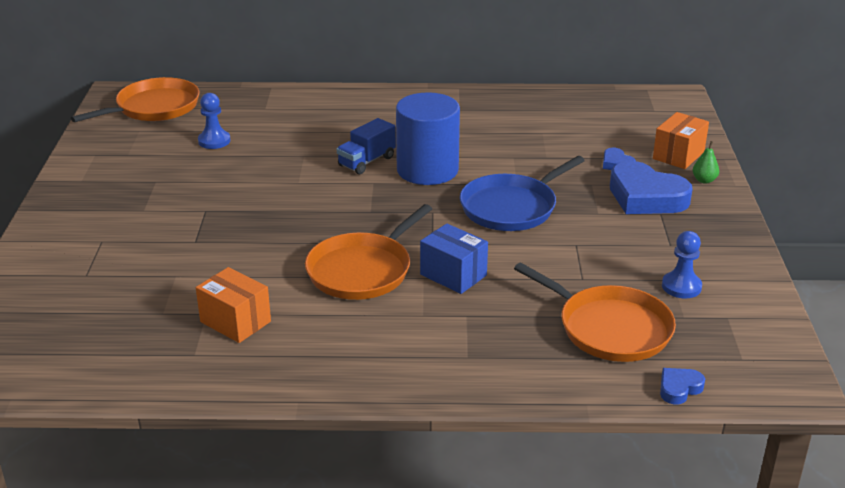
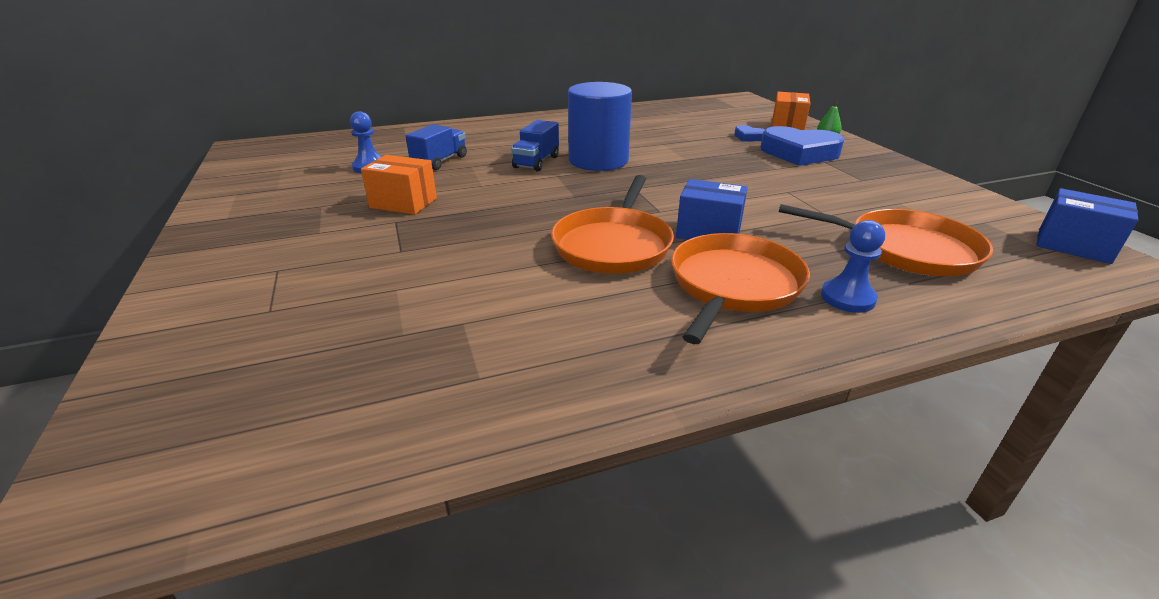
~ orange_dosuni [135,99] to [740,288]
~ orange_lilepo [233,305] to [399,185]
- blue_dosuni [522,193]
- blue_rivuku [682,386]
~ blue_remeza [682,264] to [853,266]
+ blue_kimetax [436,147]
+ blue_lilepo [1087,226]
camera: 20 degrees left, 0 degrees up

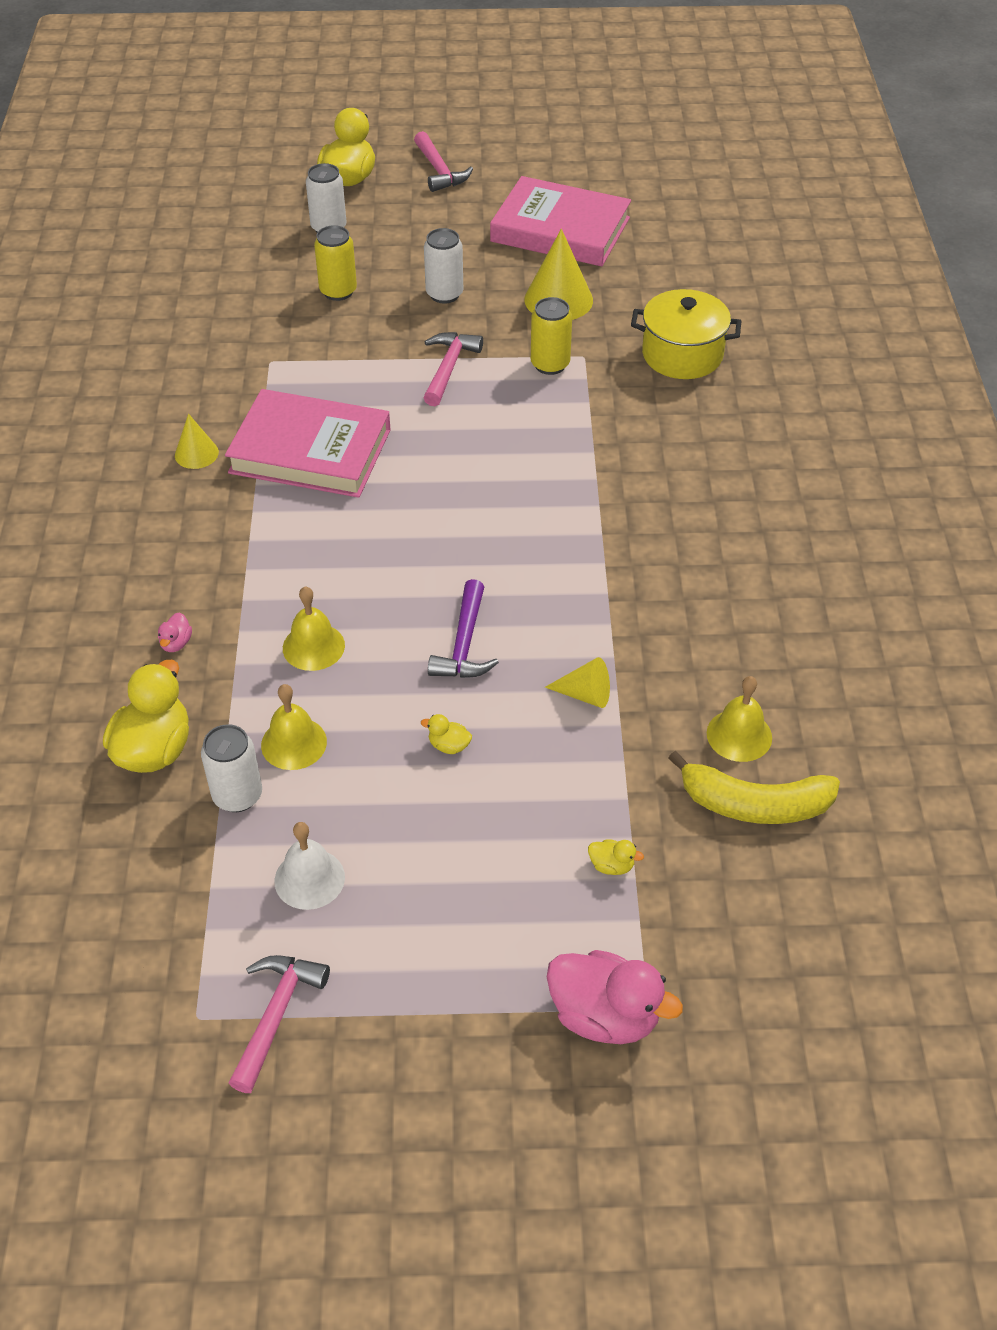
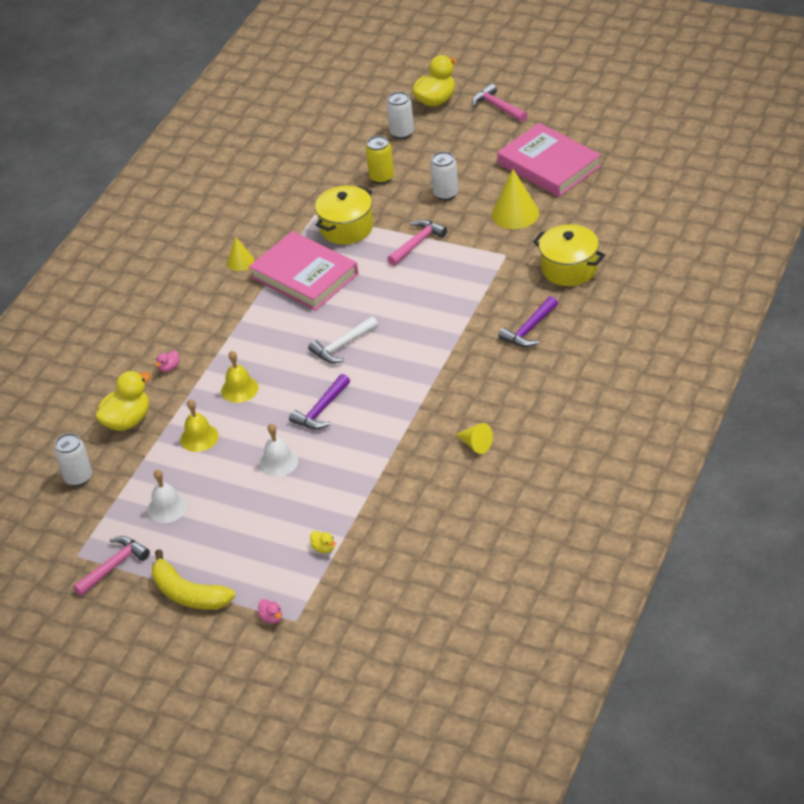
~ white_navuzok [231,768] to [73,459]
~ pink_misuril [443,161] = [499,102] 135 degrees clockwise
~ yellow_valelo [446,734] to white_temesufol [278,450]
- yellow_navuzok [551,336]
~ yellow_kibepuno [577,682] to [474,438]
~ pink_valelo [615,997] = [270,611] x0.44
~ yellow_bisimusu [754,787] to [193,579]
- yellow_temesufol [739,719]
+ white_misuril [343,339]
+ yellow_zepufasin [344,215]
+ purple_misuril [528,321]
camera: 30 degrees right, 5 degrees down

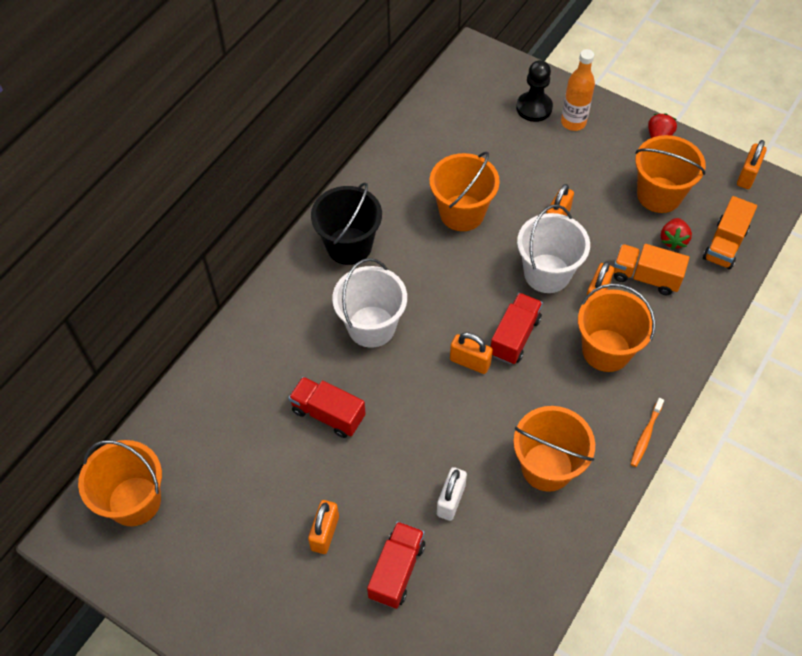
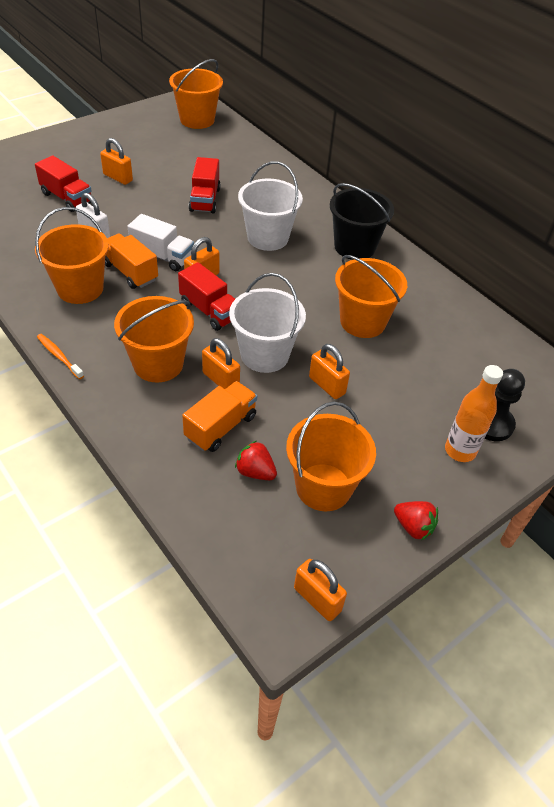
~ red_kimetax [327,407] = [205,185] 135 degrees clockwise
~ orange_kimetax [730,233] to [131,261]
+ white_kimetax [160,242]
camera: 105 degrees right, 10 degrees down

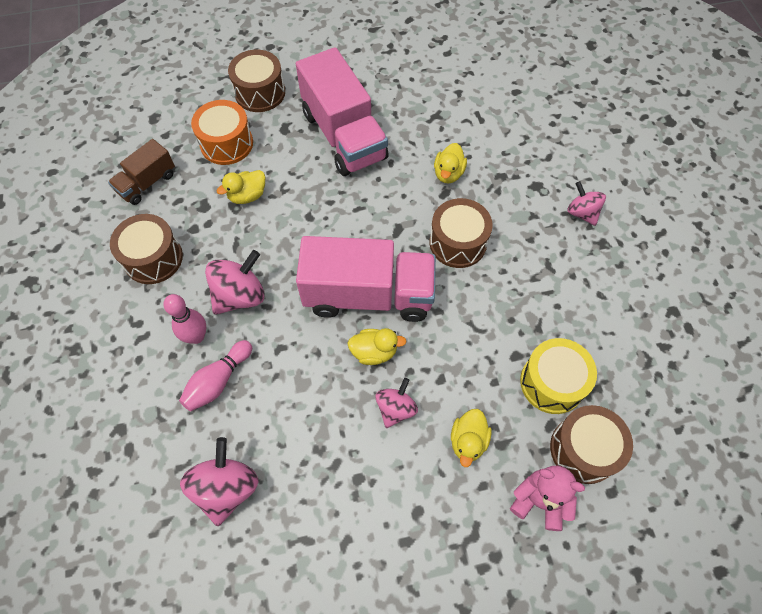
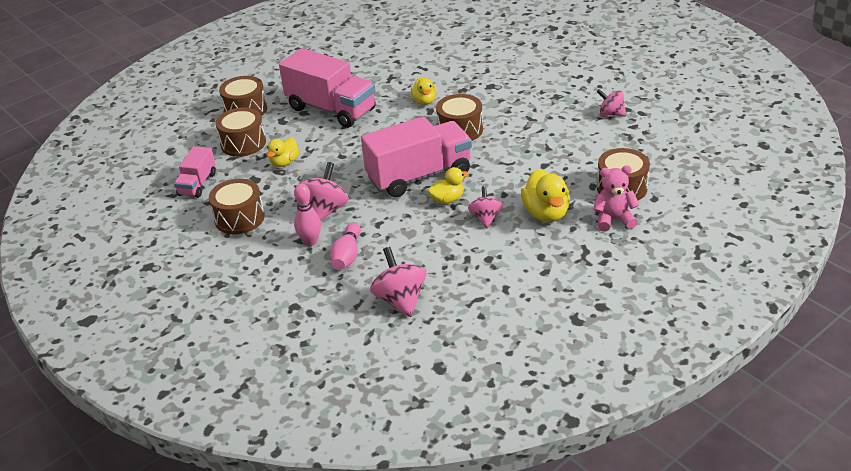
~ brown_kimetax [141,172] to pink_kimetax [195,172]
~ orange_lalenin [222,132] to brown_lalenin [240,132]
~ yellow_valelo [471,438] = [545,195] x1.57
- yellow_lalenin [558,376]
~ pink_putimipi [586,203] to [611,103]
camera: 25 degrees left, 25 degrees down

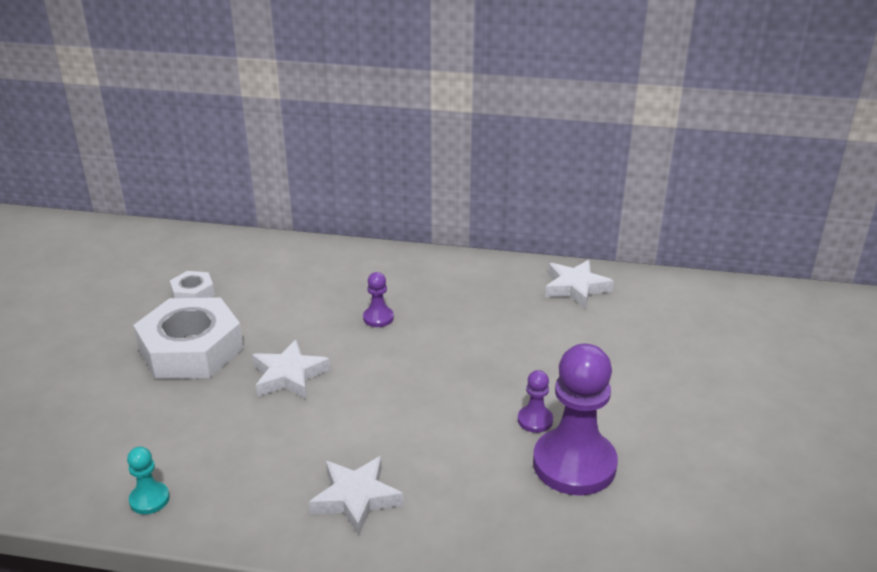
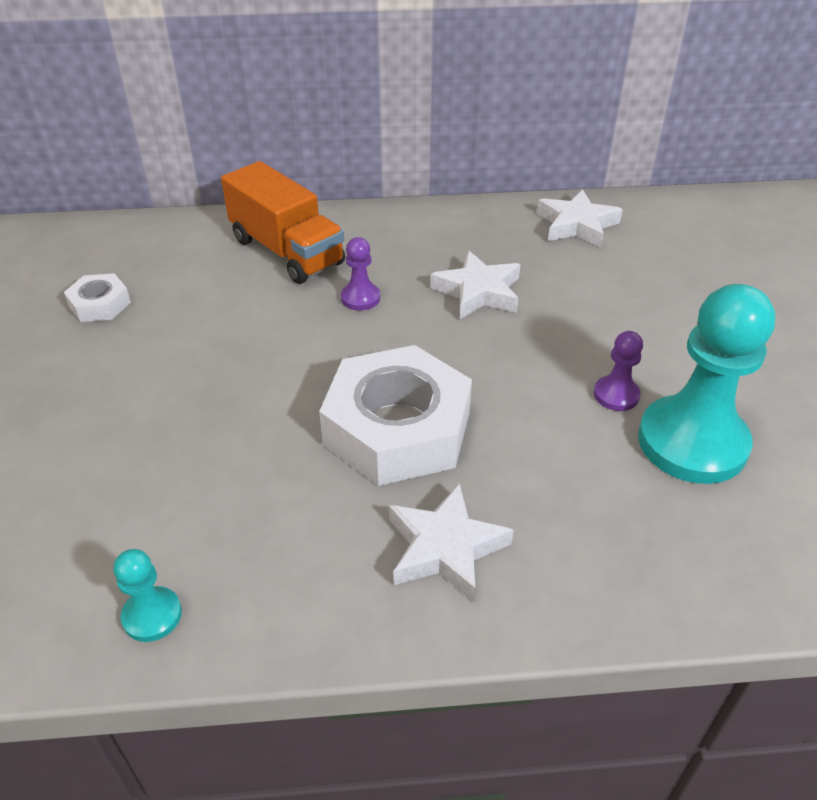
~ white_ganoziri [188,338] to [395,415]
~ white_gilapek [291,369] to [475,285]
~ purple_remeza [575,420] to turquoise_remeza [706,384]
+ orange_kimetax [283,222]
camera: 15 degrees left, 10 degrees up

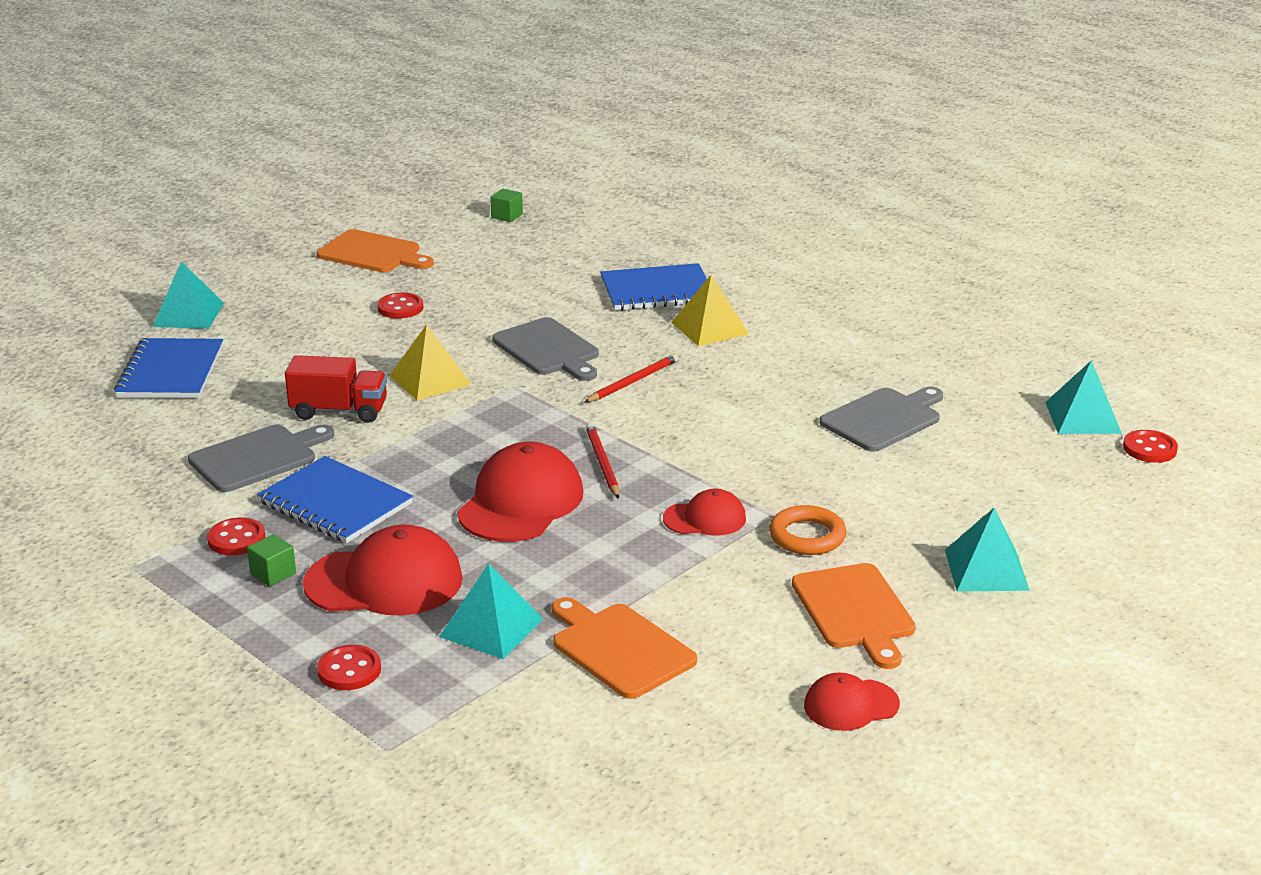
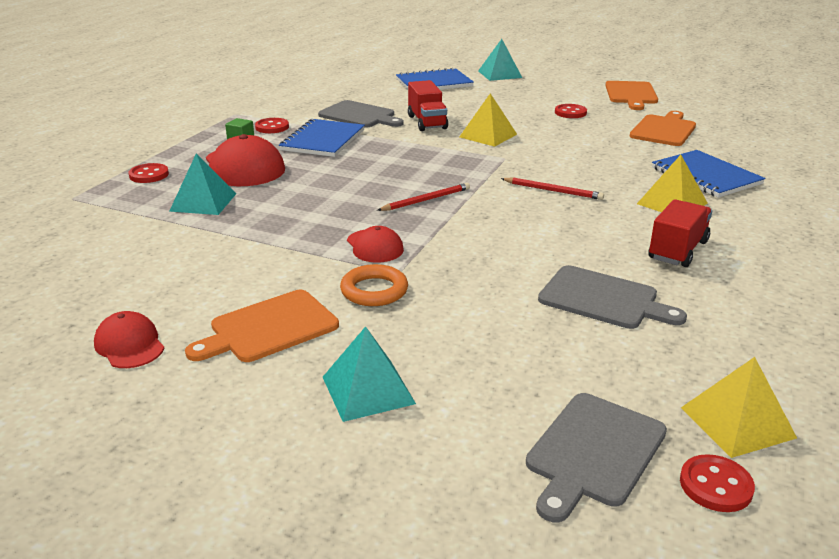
- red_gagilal [520,492]
- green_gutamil [506,205]
~ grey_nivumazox [545,349] to [596,457]
~ orange_nivumazox [624,648] to [663,128]
~ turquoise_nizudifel [1083,397] to yellow_nizudifel [739,407]
+ red_kimetax [680,233]
camera: 70 degrees right, 0 degrees up

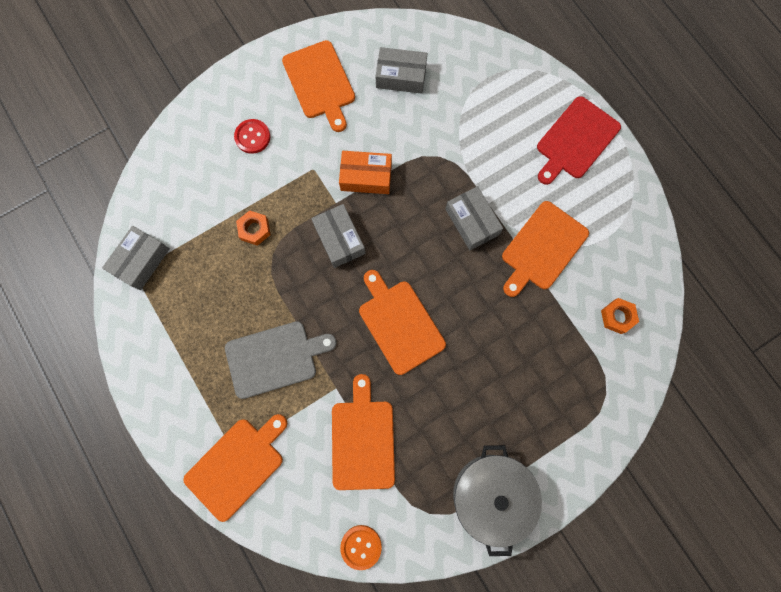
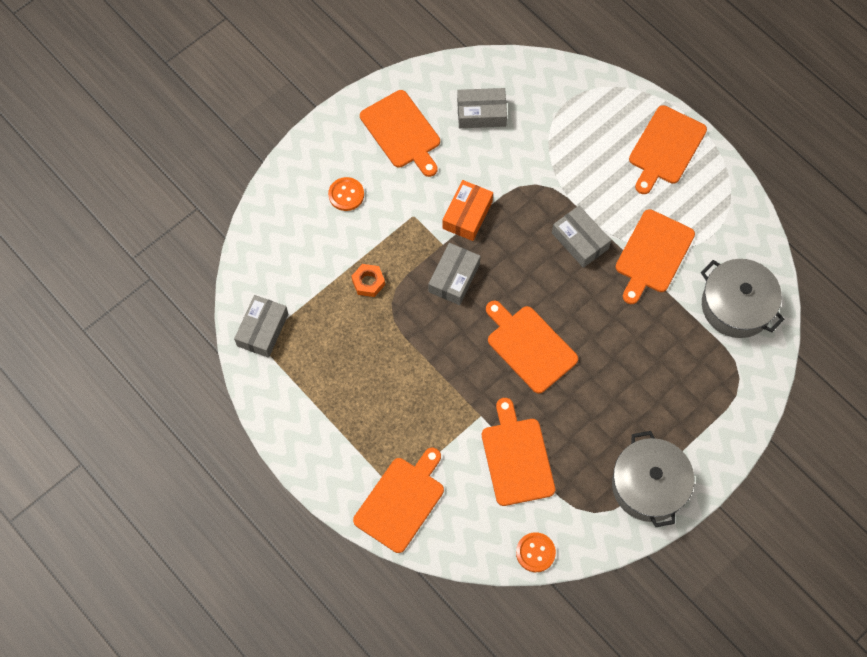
- grey_nivumazox [281,360]
~ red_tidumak [252,136] to orange_tidumak [346,194]
~ grey_lilepo [338,236] = [455,274] 60 degrees clockwise
~ orange_lilepo [365,172] = [467,210] 60 degrees counterclockwise
~ red_nivumazox [579,140] to orange_nivumazox [668,149]
~ orange_ganoziri [620,316] to grey_zepufasin [742,298]
camera: 10 degrees left, 10 degrees down

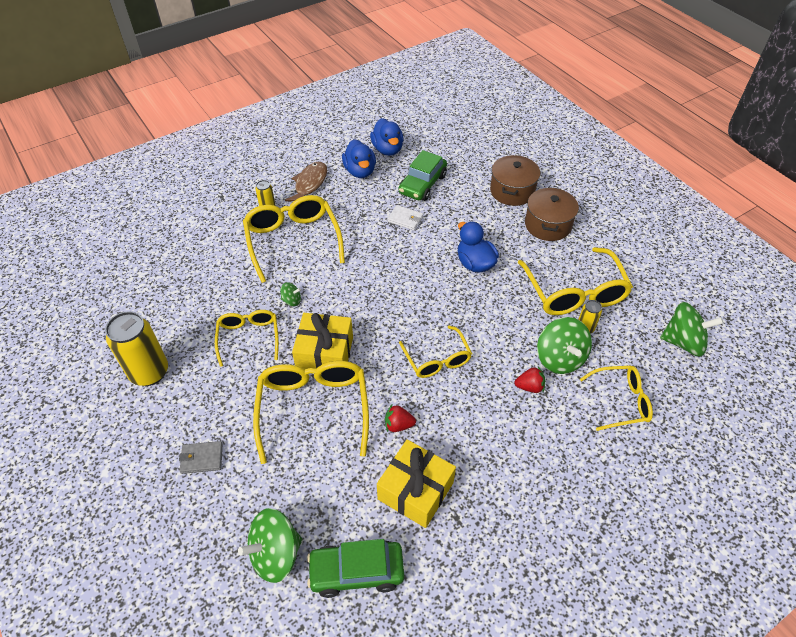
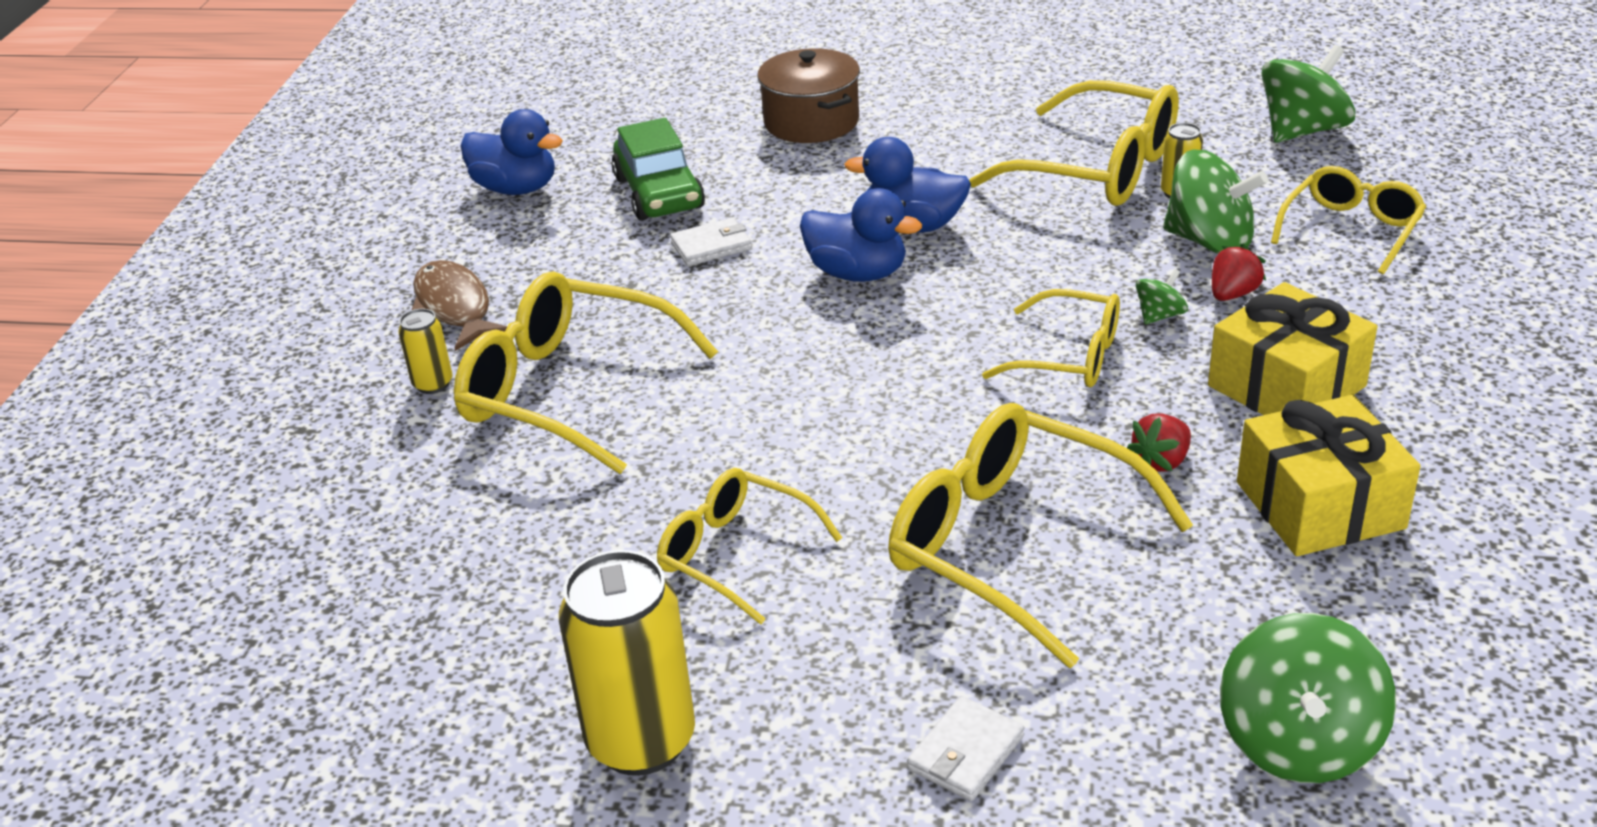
~ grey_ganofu [201,457] to white_ganofu [966,748]
~ green_putimipi [290,294] to [1162,296]
~ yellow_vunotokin [322,341] to [1292,348]
- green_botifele [355,568]
~ blue_valelo [359,158] to [861,235]
- brown_zepufasin [552,214]
camera: 45 degrees left, 15 degrees down

